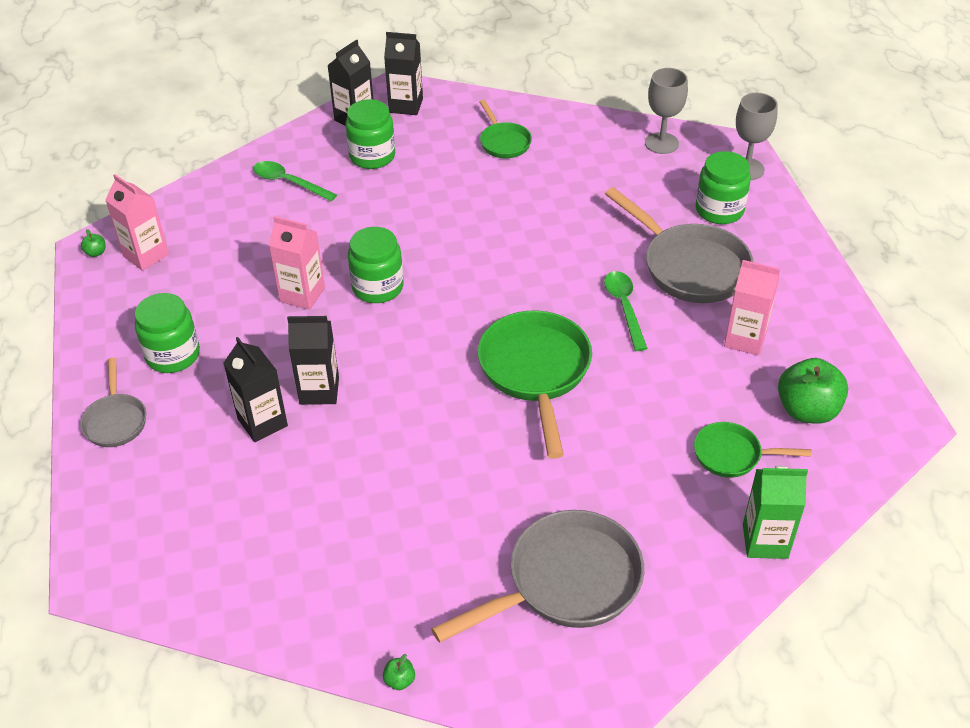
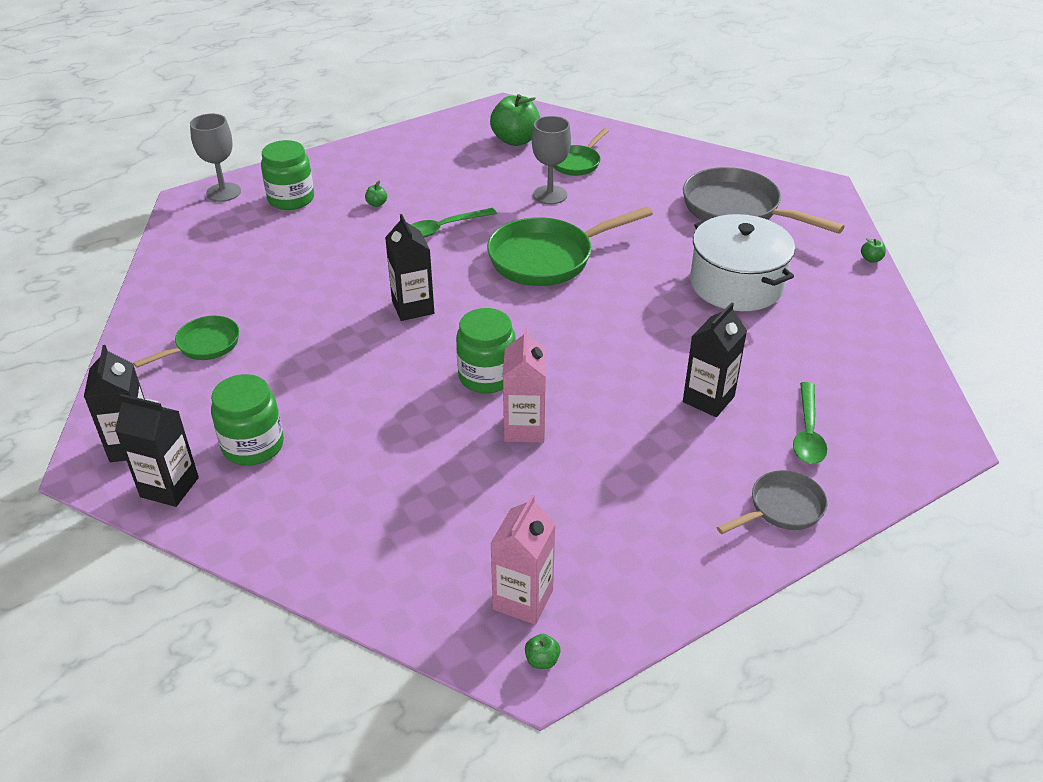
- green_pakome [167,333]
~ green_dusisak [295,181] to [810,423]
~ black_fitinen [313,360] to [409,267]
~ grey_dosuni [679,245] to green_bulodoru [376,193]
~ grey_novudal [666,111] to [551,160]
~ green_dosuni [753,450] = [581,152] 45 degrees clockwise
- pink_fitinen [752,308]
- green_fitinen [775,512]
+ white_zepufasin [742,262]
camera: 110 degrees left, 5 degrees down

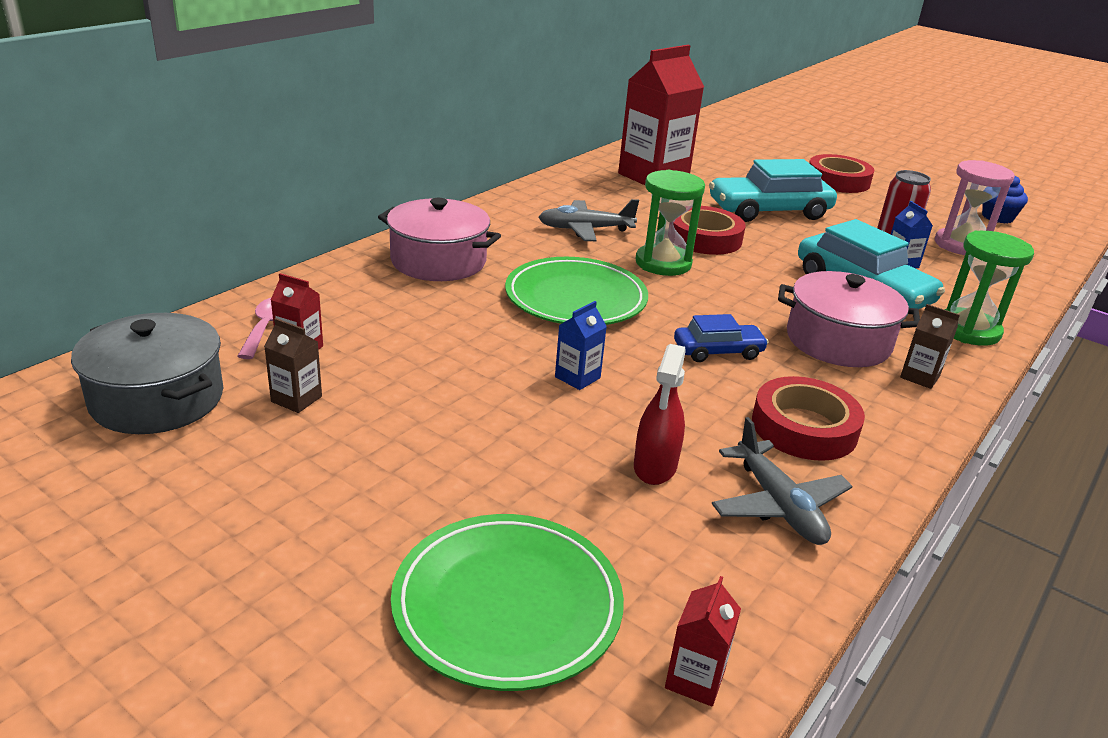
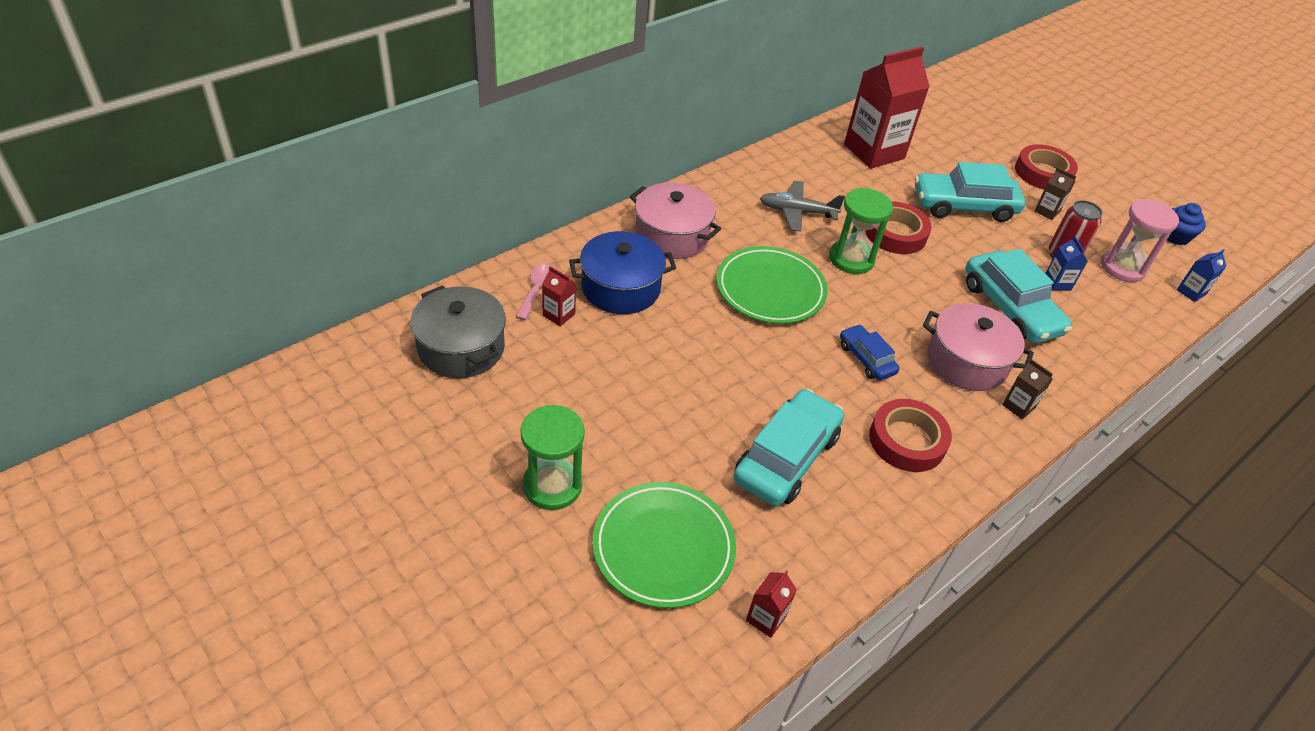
~ brown_fitinen [293,365] to [1055,193]
~ blue_fitinen [581,345] to [1202,275]
~ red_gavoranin [659,414] to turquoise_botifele [789,447]
~ blue_botifele [721,338] = [870,352] 120 degrees counterclockwise
- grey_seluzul [782,481]
~ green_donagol [989,288] to [552,457]
+ blue_zepufasin [622,272]
camera: 10 degrees right, 15 degrees up

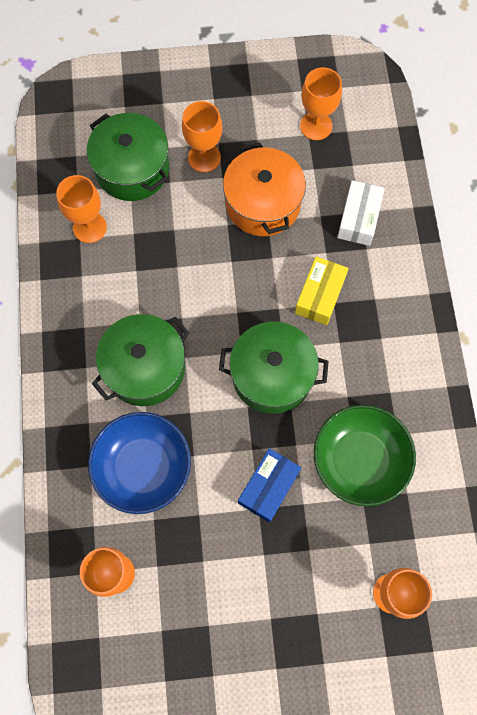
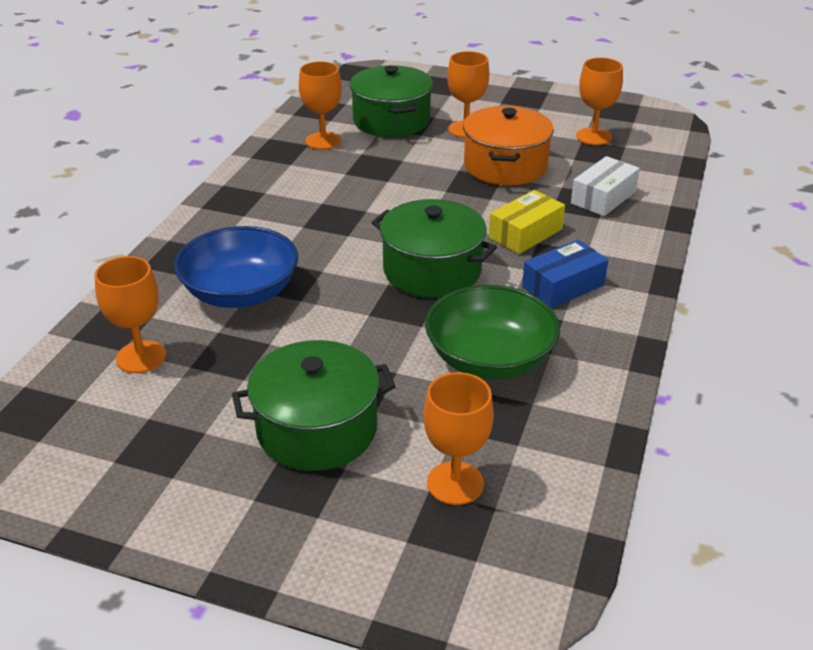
~ green_zepufasin [141,360] to [314,405]
~ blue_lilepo [269,485] to [565,274]
camera: 25 degrees right, 35 degrees down

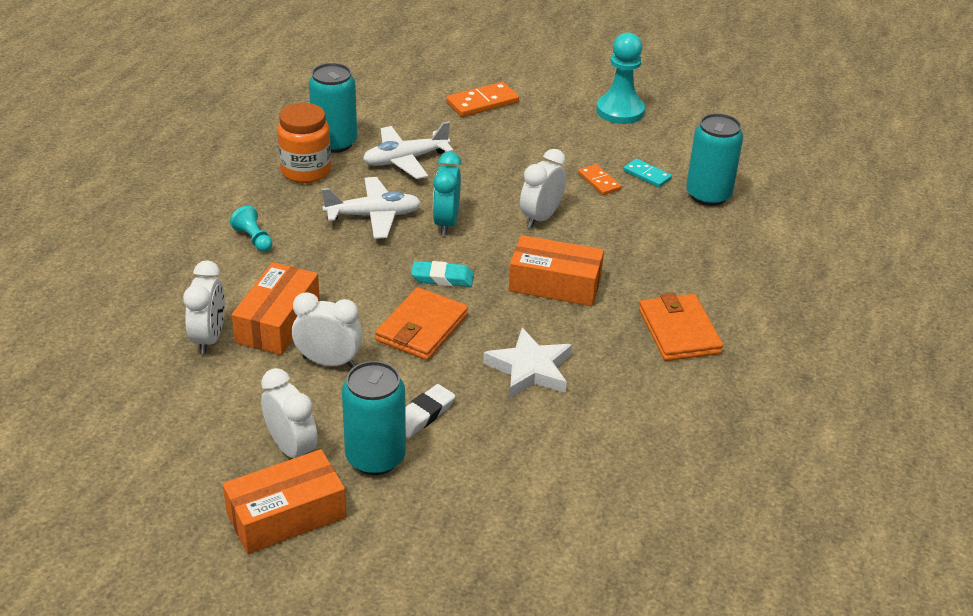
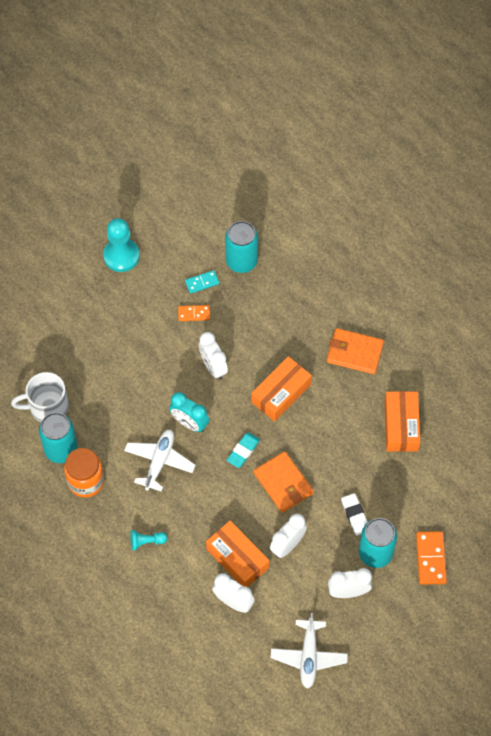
~ orange_lilepo [285,501] to [402,421]
~ white_seluzul [408,150] to [309,651]
~ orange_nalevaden [482,99] to [431,558]
- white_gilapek [527,363]
+ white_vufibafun [40,397]
camera: 60 degrees left, 25 degrees up

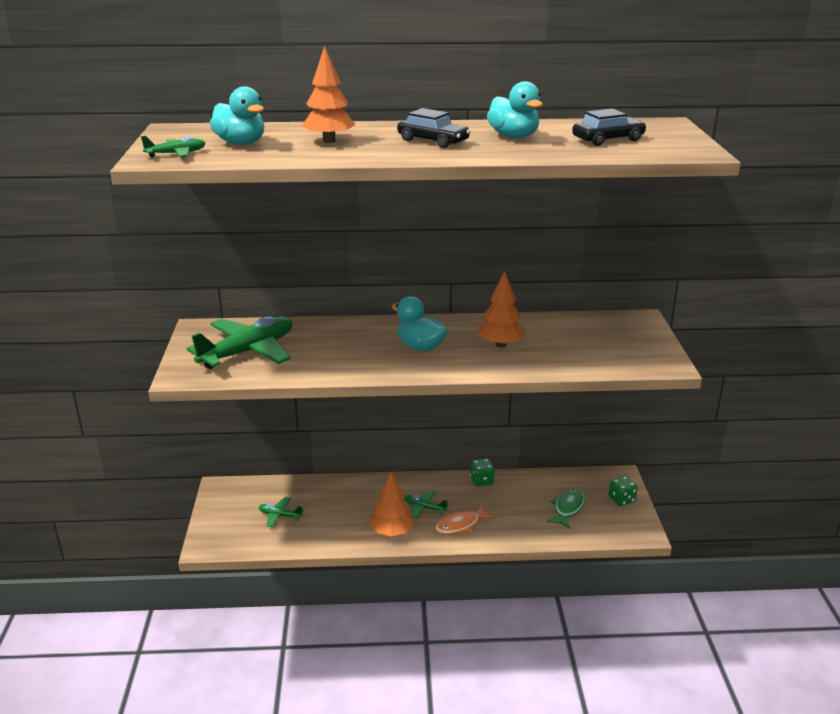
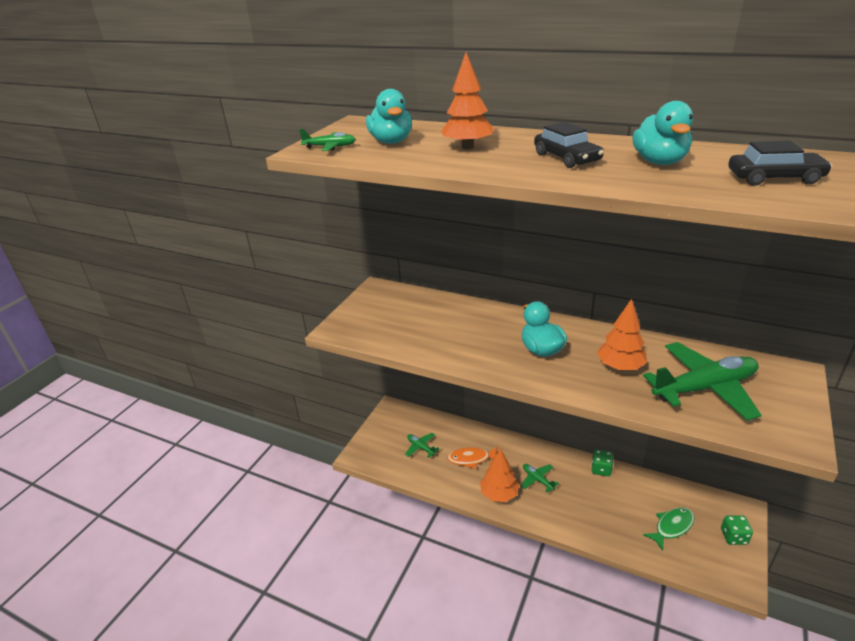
~ green_seluzul [239,342] to [702,381]
~ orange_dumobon [465,519] to [472,457]
camera: 30 degrees right, 5 degrees up

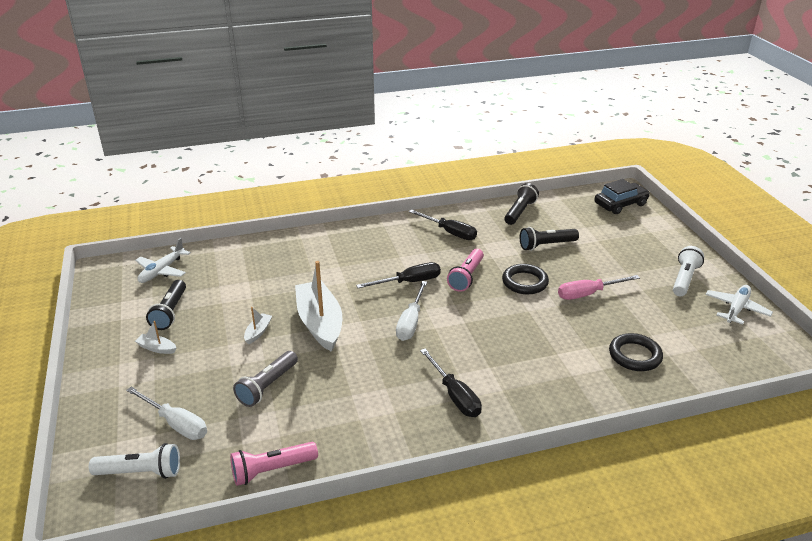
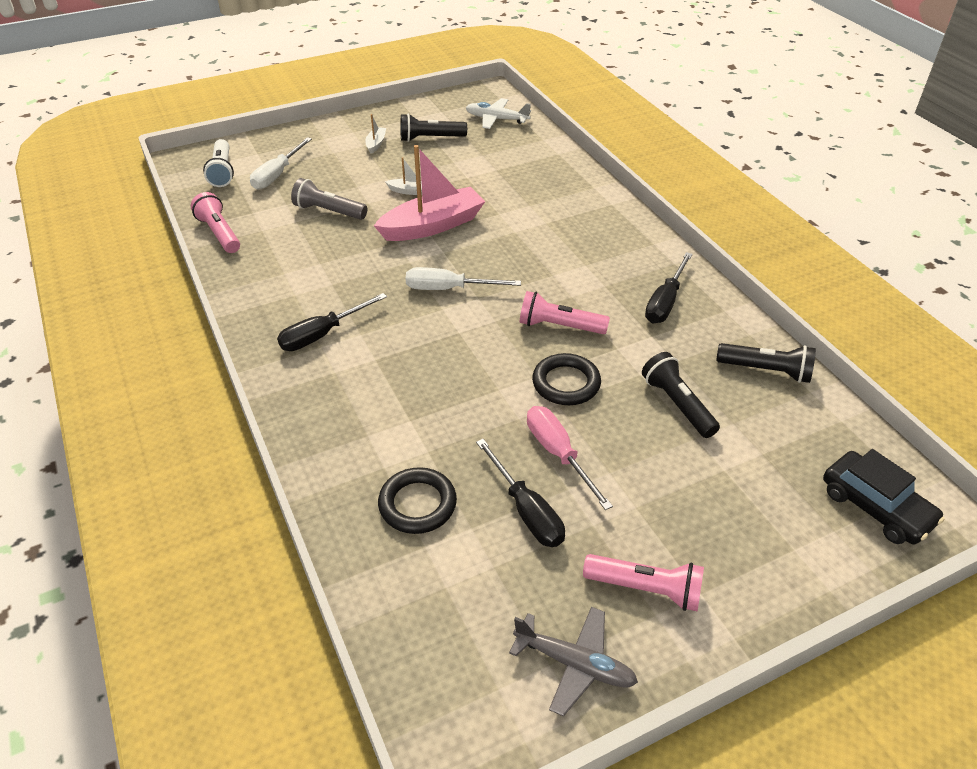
~ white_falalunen [318,306] to pink_falalunen [430,193]
~ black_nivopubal [398,275] to [520,493]
~ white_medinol [688,271] to pink_medinol [643,583]
~ white_seluzul [739,305] to grey_seluzul [573,662]
camera: 80 degrees right, 10 degrees up

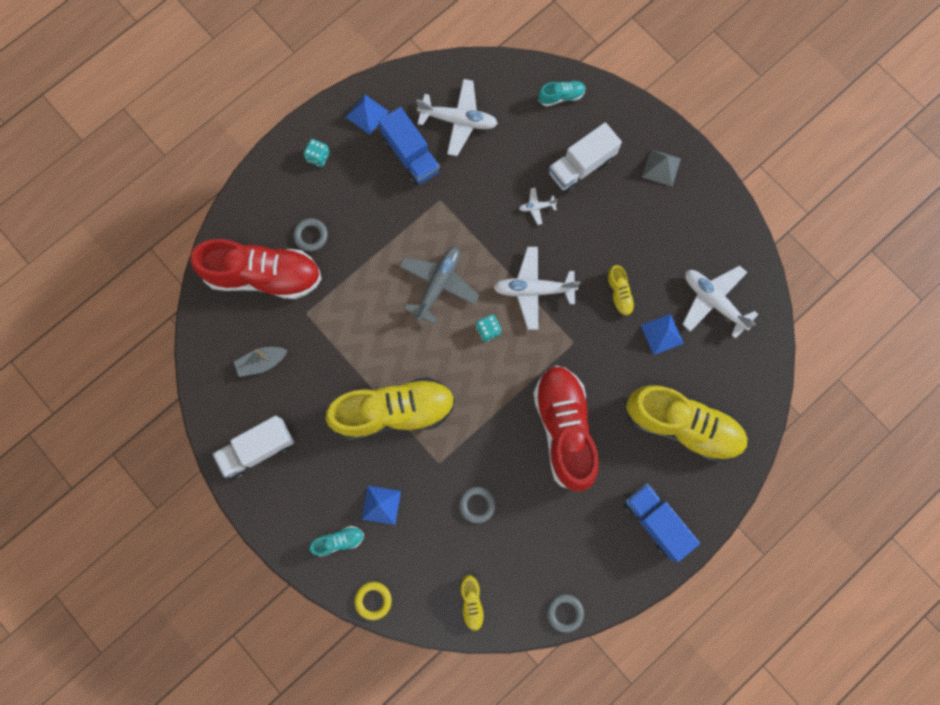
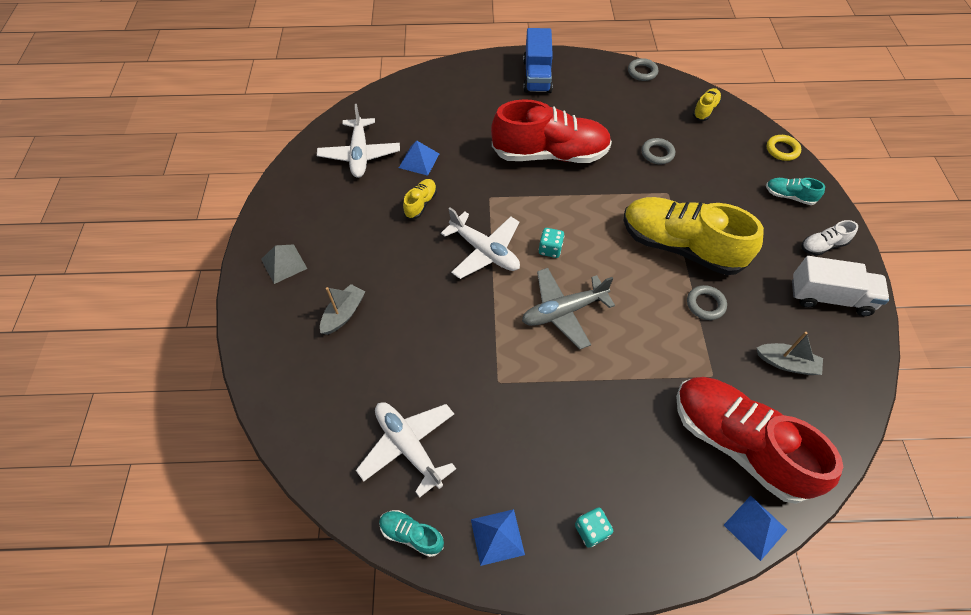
~ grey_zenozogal [310,234] to [707,302]
~ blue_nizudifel [381,505] to [755,528]
- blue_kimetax [409,146]
- white_seluzul [538,206]
~ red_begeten [566,428] = [551,131] 120 degrees counterclockwise
~ turquoise_begeten [562,94] to [411,533]
~ white_kimetax [585,157] to grey_falalunen [342,309]
- yellow_begeten [686,424]
+ white_begeten [829,238]
camera: 140 degrees left, 20 degrees down

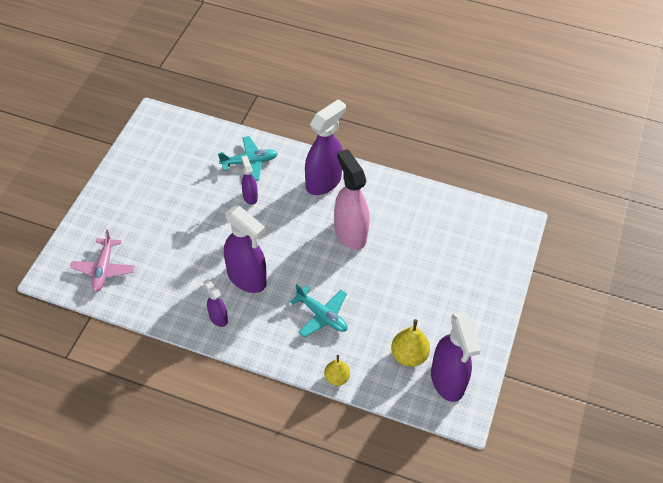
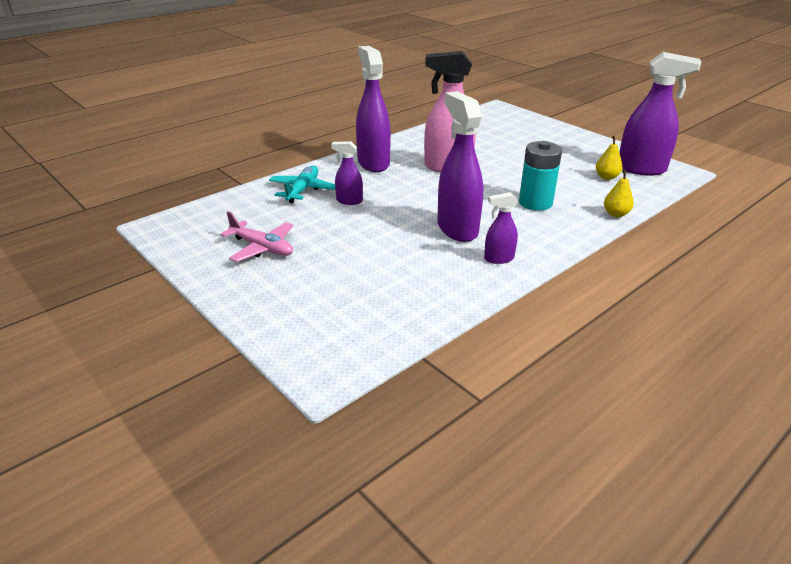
~ pink_seluzul [102,261] to [256,236]
~ purple_gavoranin [245,249] = [460,166] 90 degrees counterclockwise
~ turquoise_seluzul [318,310] to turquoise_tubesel [540,176]
~ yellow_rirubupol [410,343] = [609,158] x0.66
camera: 60 degrees left, 20 degrees down

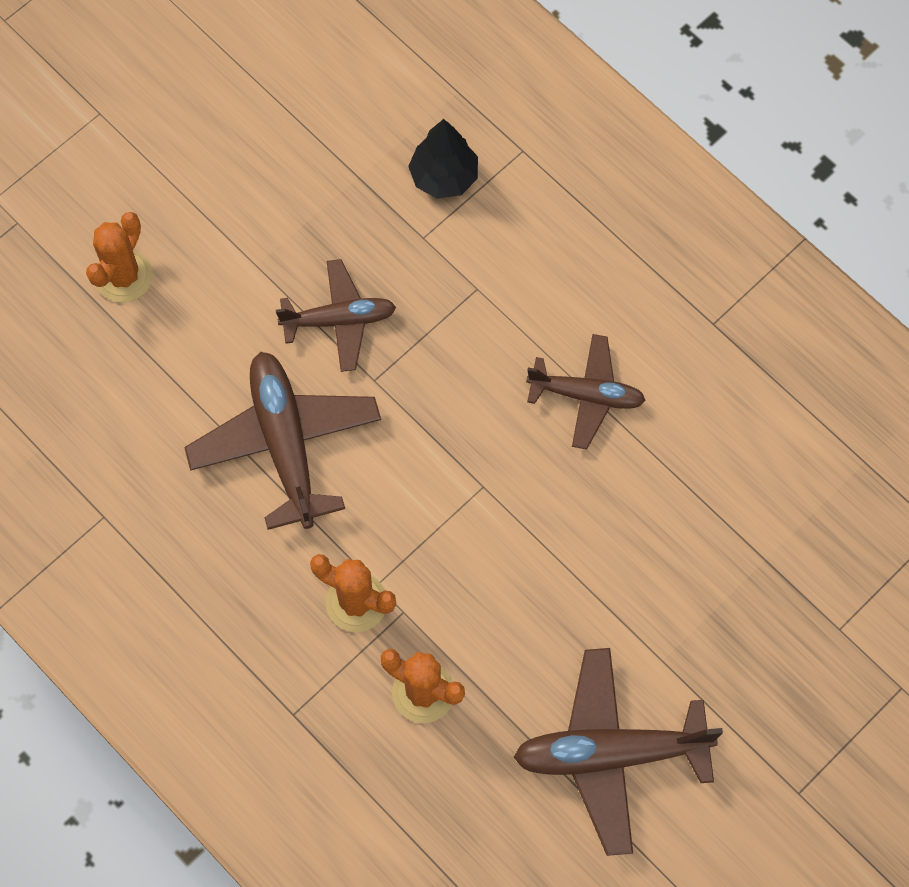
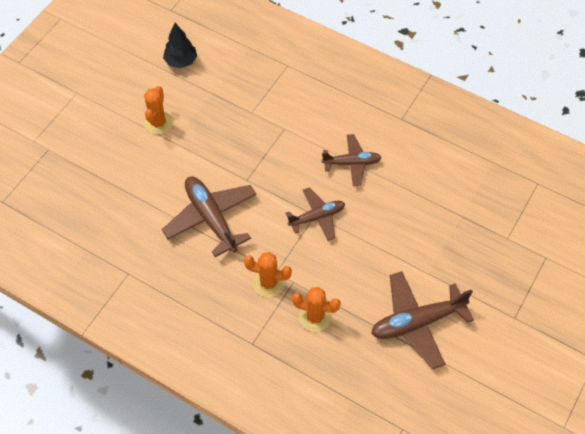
~ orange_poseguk [119,257] to [158,110]
~ brown_seluzul [336,315] to [315,214]
~ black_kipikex [443,159] to [180,45]
camera: 15 degrees left, 10 degrees down

